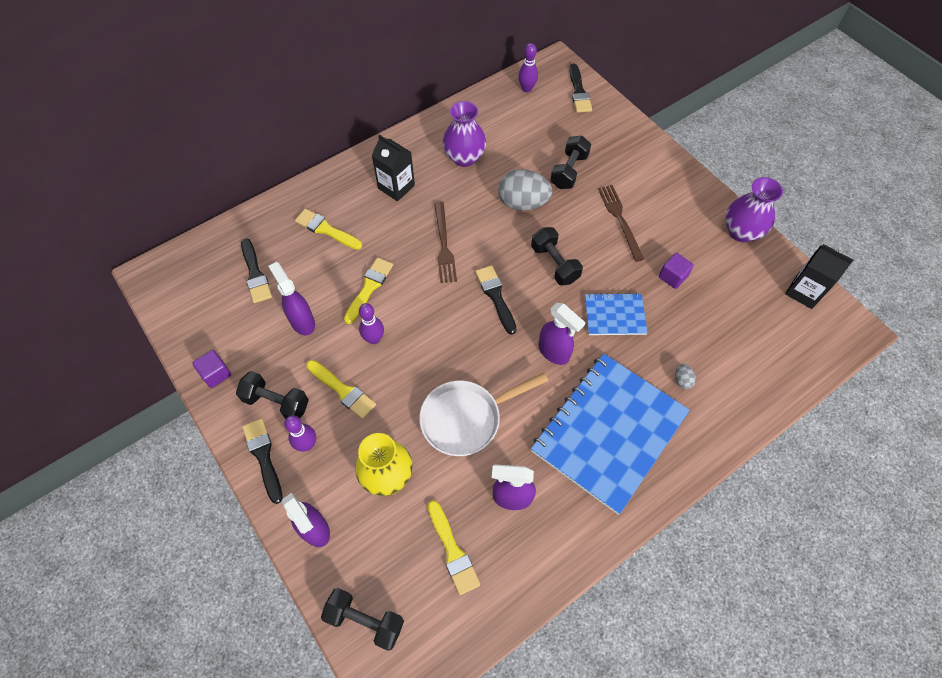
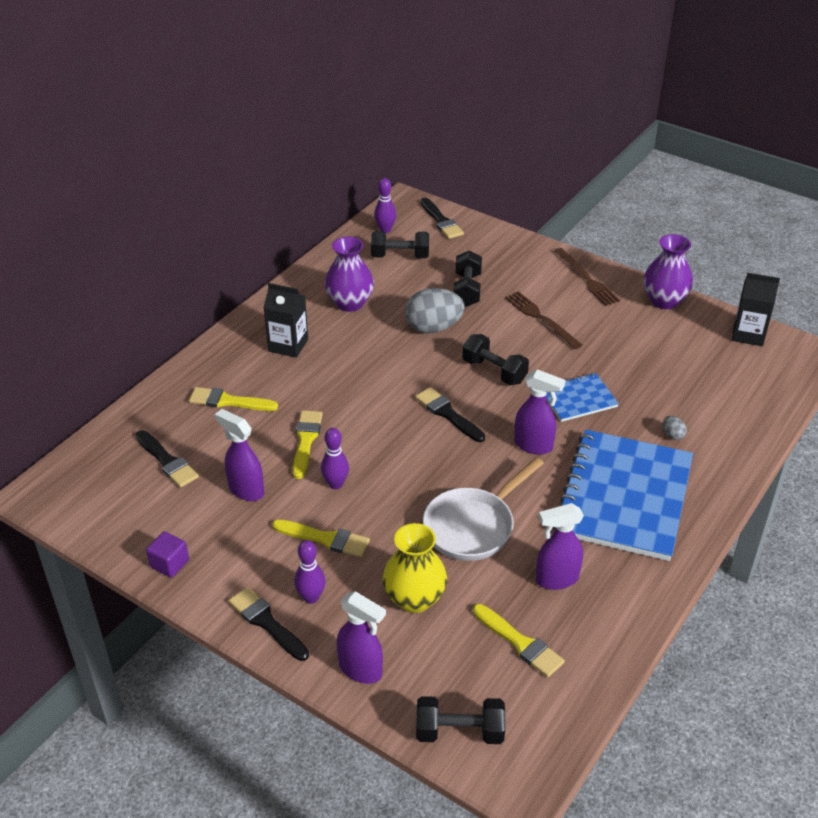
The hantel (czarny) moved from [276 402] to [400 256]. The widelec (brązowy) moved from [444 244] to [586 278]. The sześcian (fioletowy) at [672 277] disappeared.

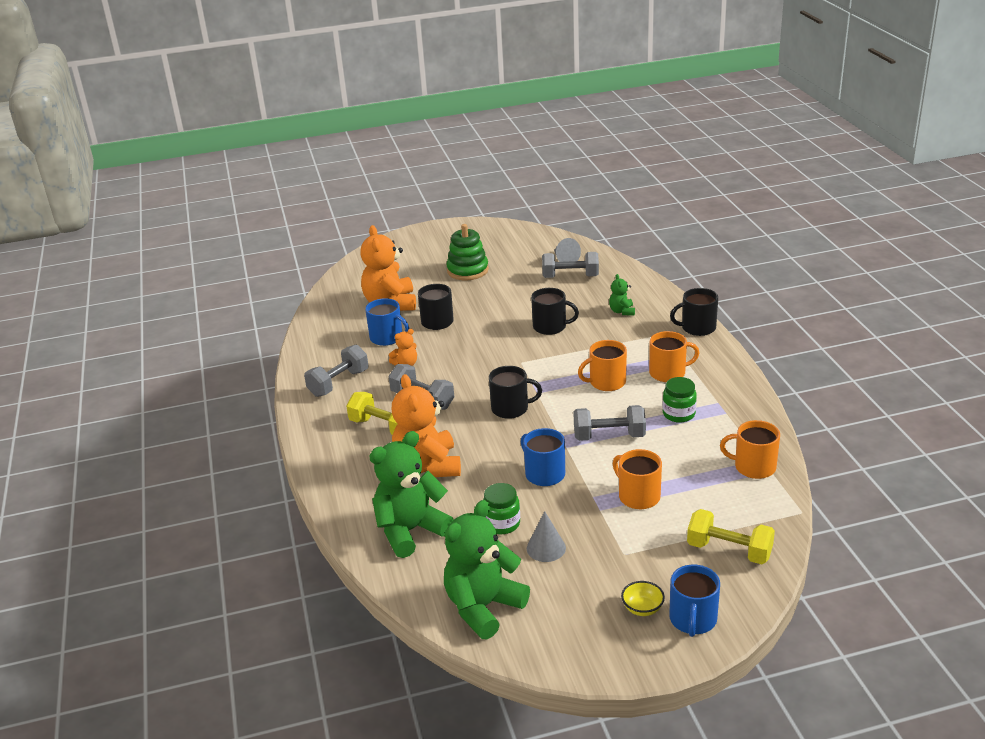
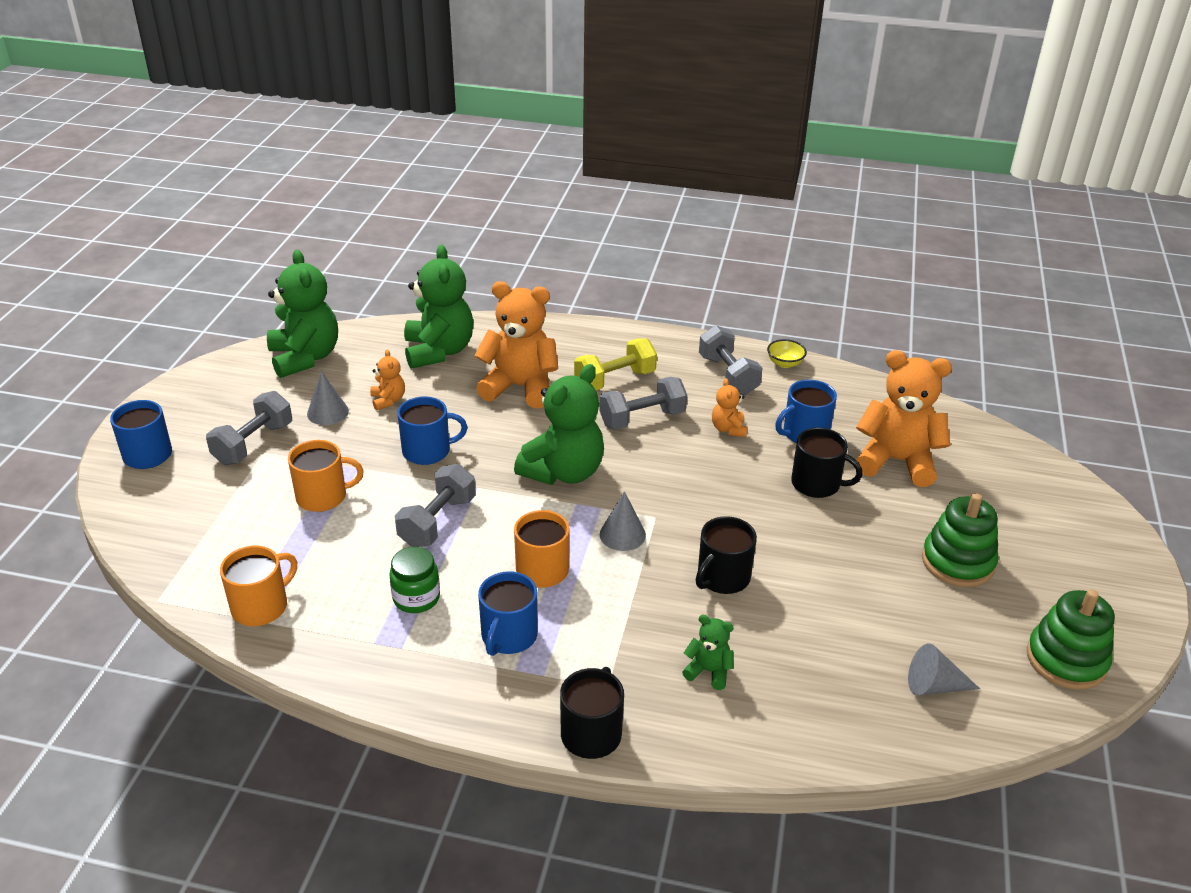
The hantel (szary) moved from [570 277] to [253 444]. The słoik (zielony) at [502 523] was replaced by the miś (pomarańczowy) at [388 400]. The kubek (pomarańczowy) at [668 373] became the kubek (niebieski) at [508 636]. The kubek (czarny) at [511 408] was replaced by the miś (zielony) at [563 472]. The stożek (szary) at [622 534] appeared. The miska (żółty) moved from [642 608] to [785 363]. The zabawka nakładanka (zielony) at [1066 659] appeared. The hantel (żółty) at [729 550] disappeared.

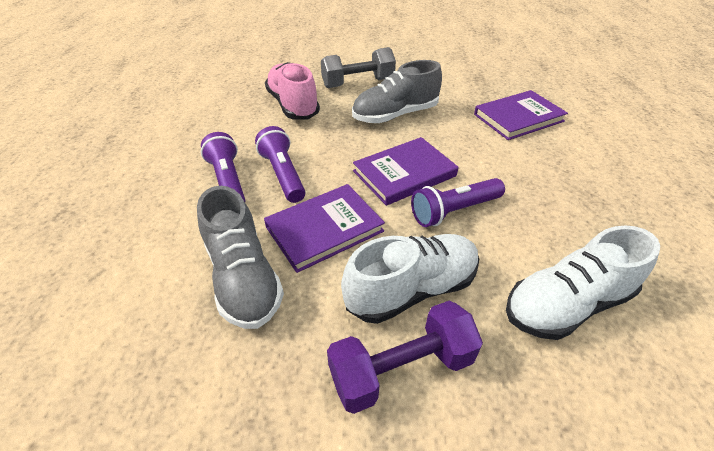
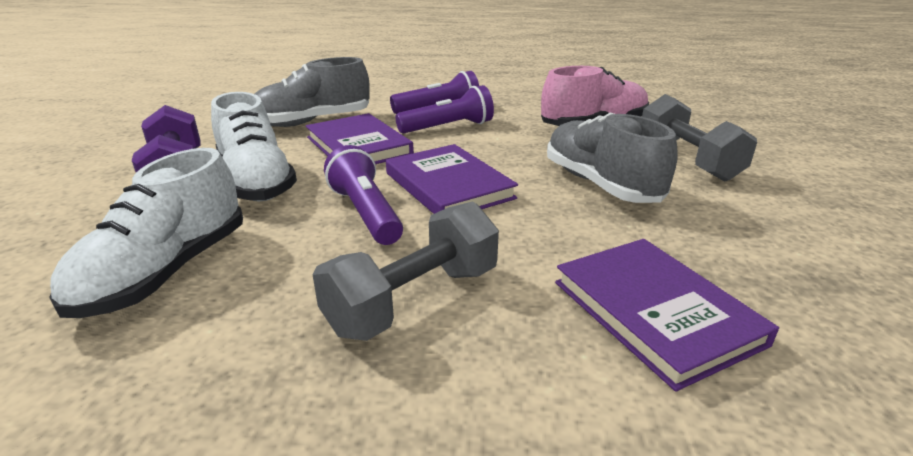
The but (biały) at [566 304] turned 135 degrees counterclockwise. The hantel (szary) at [414 300] appeared.

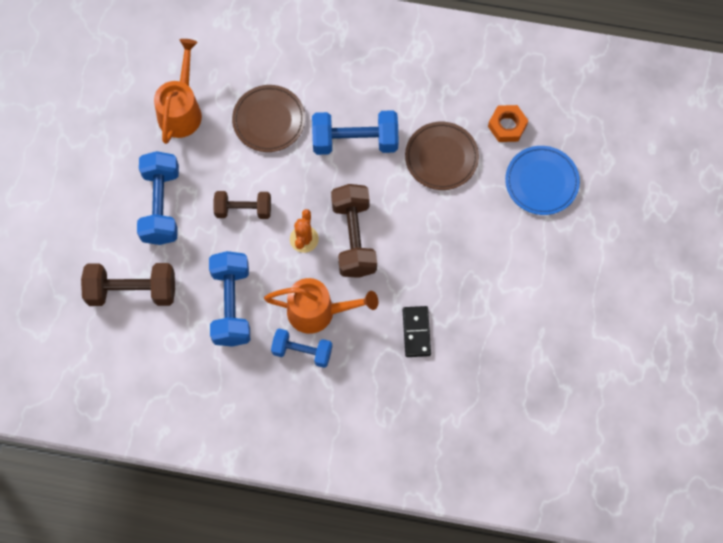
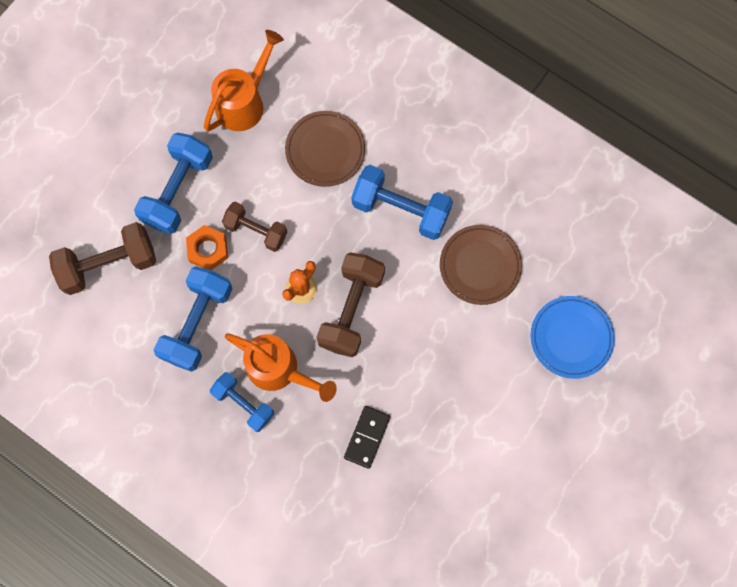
The hantel (brązowy) at [132 291] turned 45 degrees counterclockwise. The nakrętka (pomarańczowy) moved from [507 126] to [208 250].

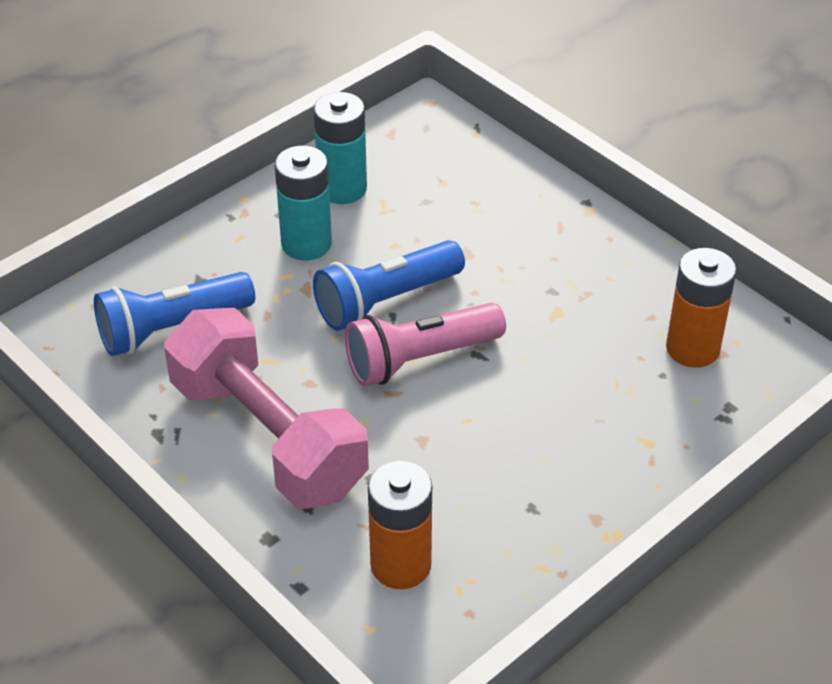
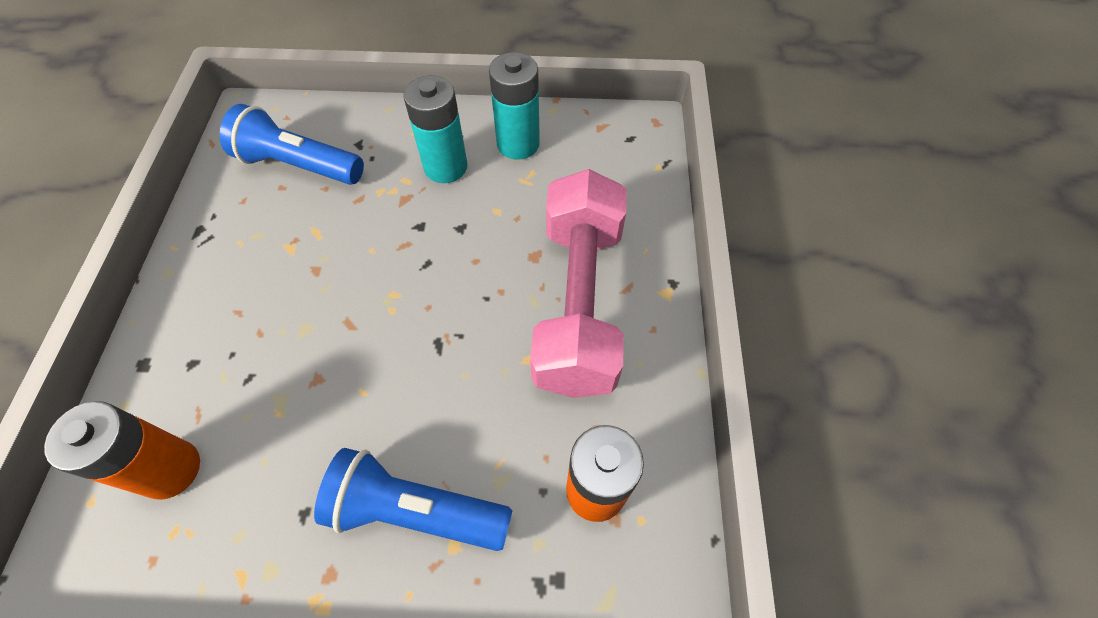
The latarka (niebieski) moved from [386 301] to [415 510]. The hantel (różowy) moved from [268 437] to [579 303]. The latarka (różowy) at [420 359] disappeared.

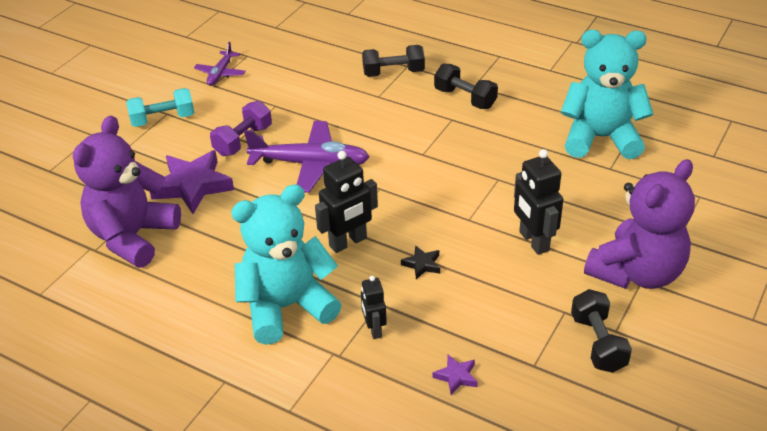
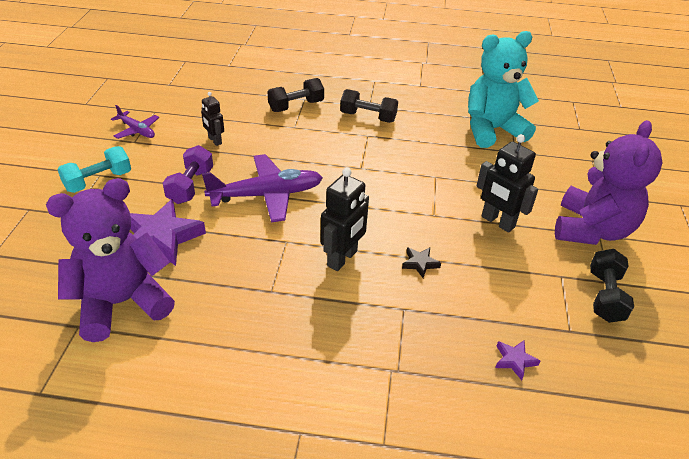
The miś (fioletowy) at [133 237] turned 60 degrees clockwise. The samolot (fioletowy) at [220 73] turned 45 degrees counterclockwise. The robot (czarny) moved from [374 329] to [214 141]. The hantel (czarny) at [598 343] turned 45 degrees clockwise. The miś (turkusowy) at [286 307] disappeared.

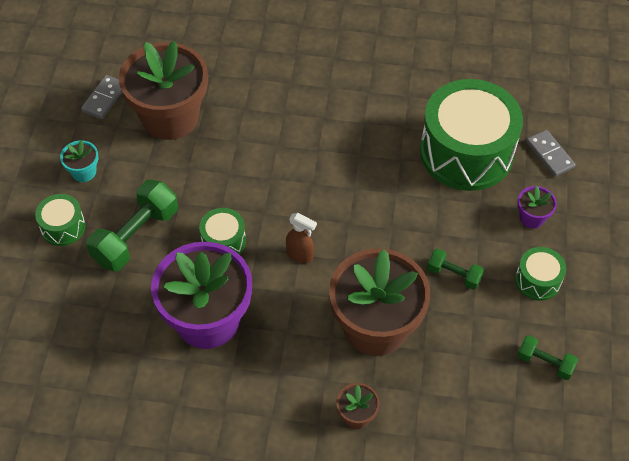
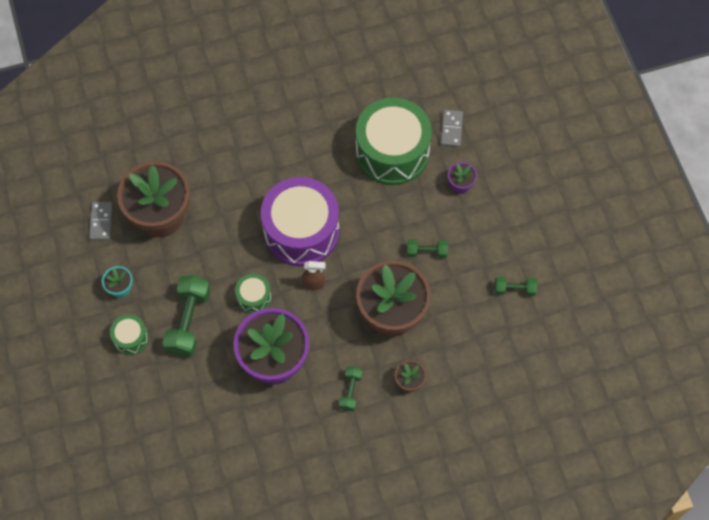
The bęben (fioletowy) at [301 231] appeared. The hantel (zielony) at [350 391] appeared. The kostka domina (szary) at [549 155] turned 60 degrees clockwise. The bęben (zielony) at [538 280] disappeared.

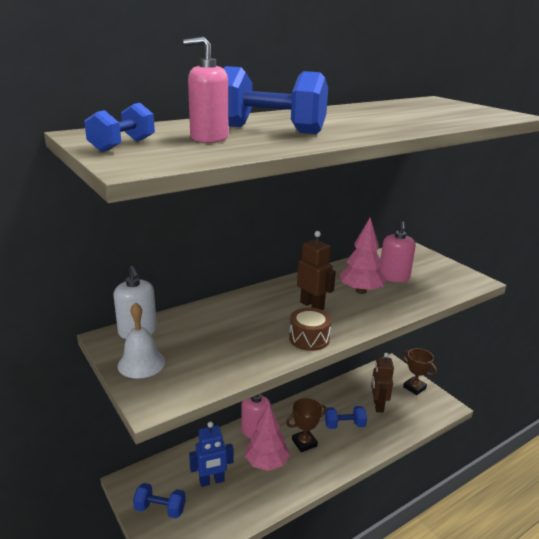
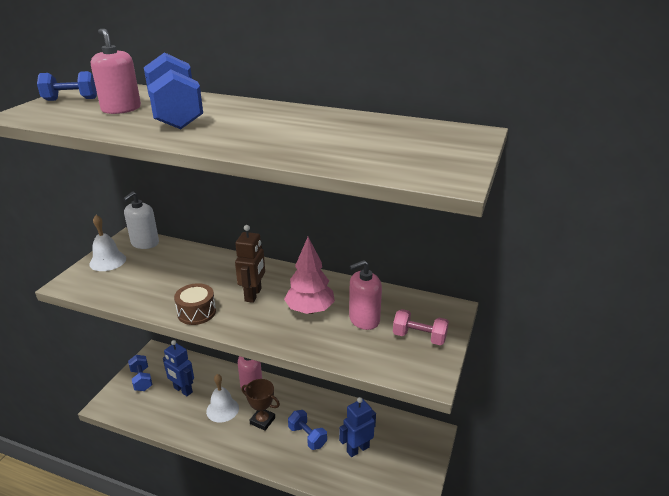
The drzewko (różowy) at [266 463] was replaced by the dzwonek (biały) at [222 409]. The robot (brązowy) at [378 405] became the robot (niebieski) at [357 449]. The hantel (różowy) at [419 337] appeared. The puchar (brązowy) at [414 387] disappeared.

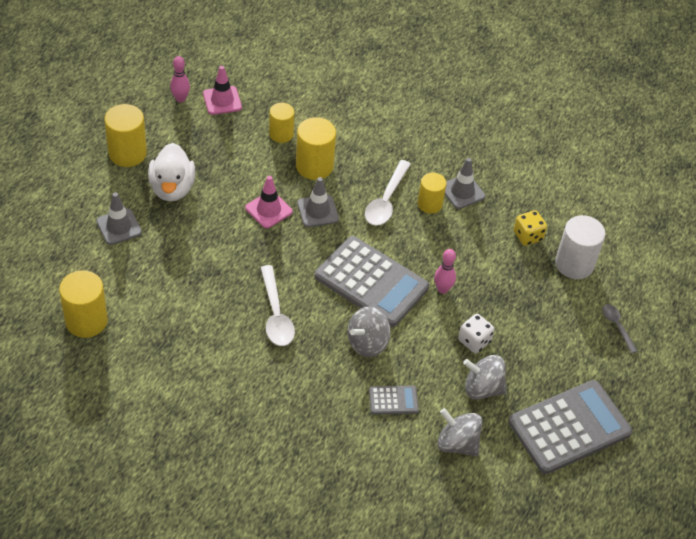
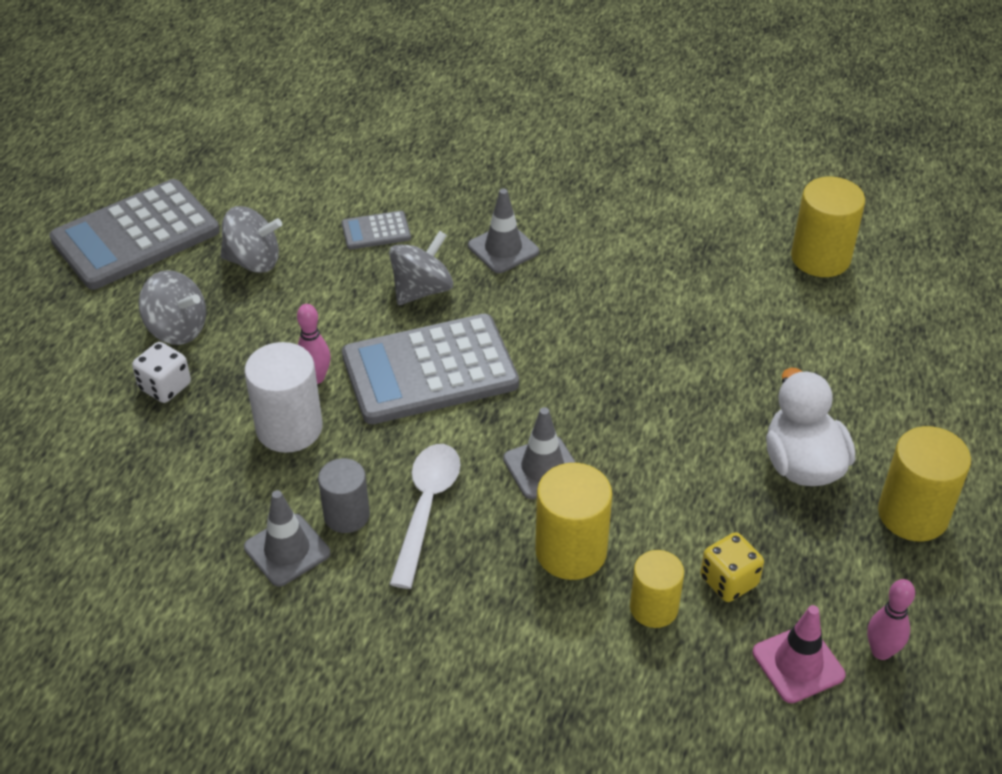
The kostka do gry (biały) moved from [474 341] to [165 387]. The bączek (szary) moved from [457 443] to [177 329]. The walec (biały) moved from [574 264] to [289 428]. The walec (żółty) at [429 204] became the walec (szary) at [346 515]. The kalkulator (szary) at [371 282] turned 45 degrees counterclockwise. The pachołek (szary) moved from [119 227] to [503 249]. The kostka do gry (żółty) moved from [528 236] to [728 581]. The pachołek (różowy) at [268 210] disappeared. The łyżka (biały) at [276 314] disappeared. The łyżka (szary) at [617 326] disappeared.

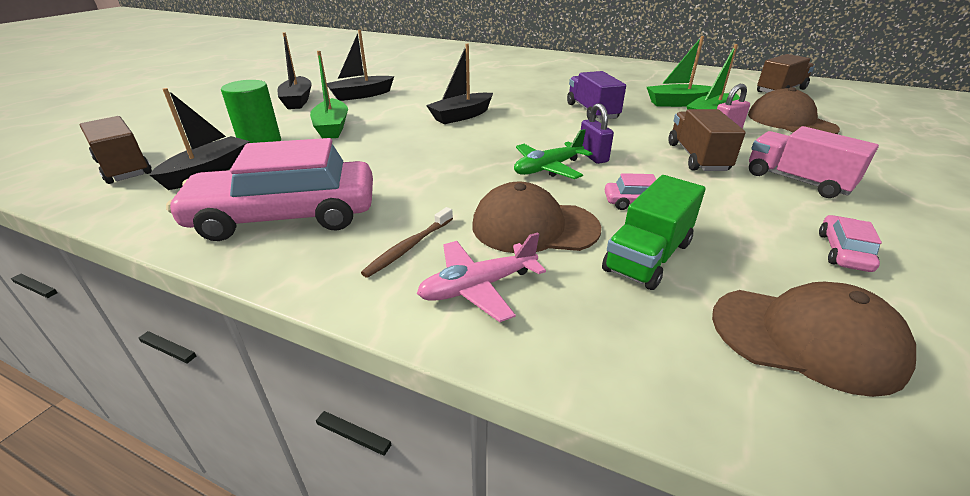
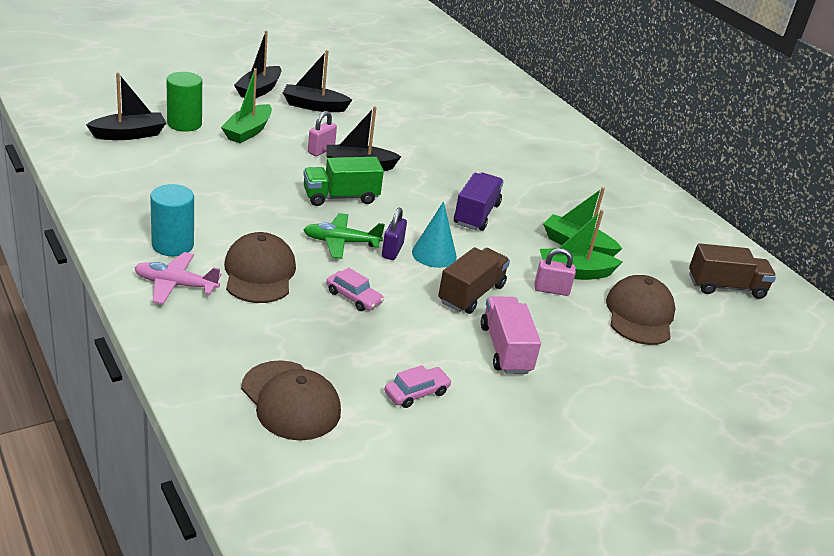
The szczoteczka do zębów (brązowy) at [408 247] was replaced by the walec (turkusowy) at [172 245]. The czapka (brązowy) at [534 227] turned 45 degrees clockwise. The ciężarówka (zielony) moved from [647 256] to [340 197]. The kłódka (różowy) at [321 150] appeared. The stożek (turkusowy) at [434 254] appeared. The ciężarówka (brązowy) at [124 168] disappeared. The samochód (różowy) at [285 216] disappeared.

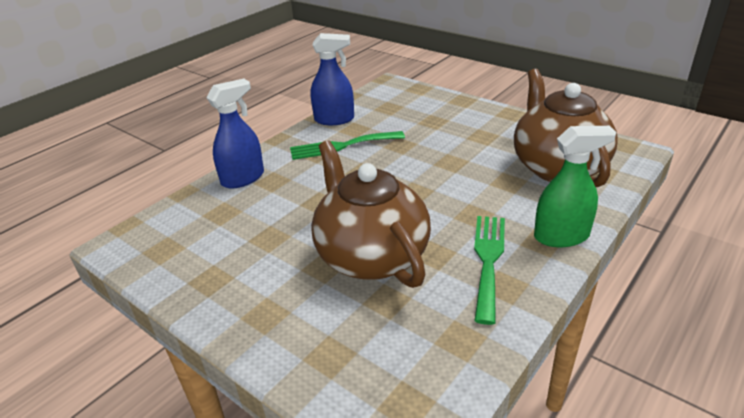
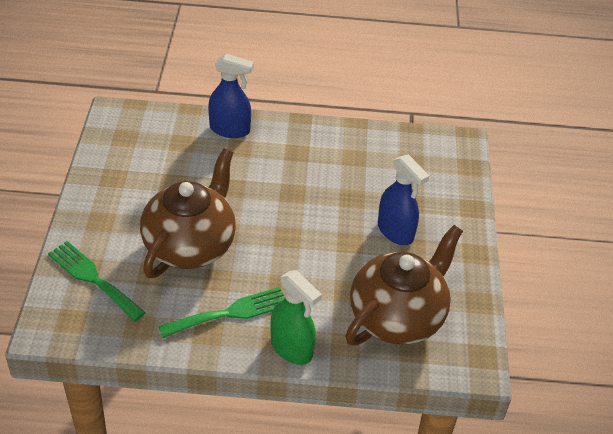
The widelec (zielony) moved from [342 146] to [93 278]. The spryskiwacz (niebieski) moved from [334 119] to [395 231].

